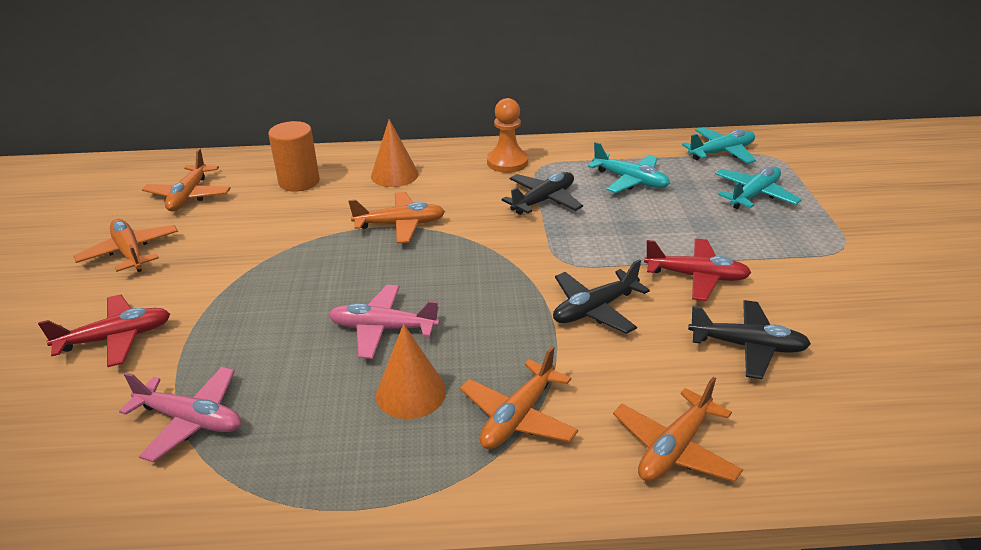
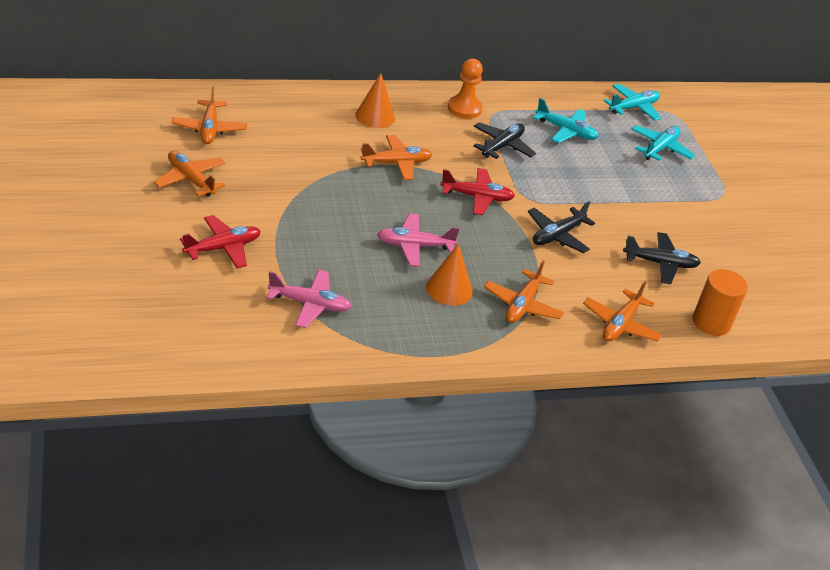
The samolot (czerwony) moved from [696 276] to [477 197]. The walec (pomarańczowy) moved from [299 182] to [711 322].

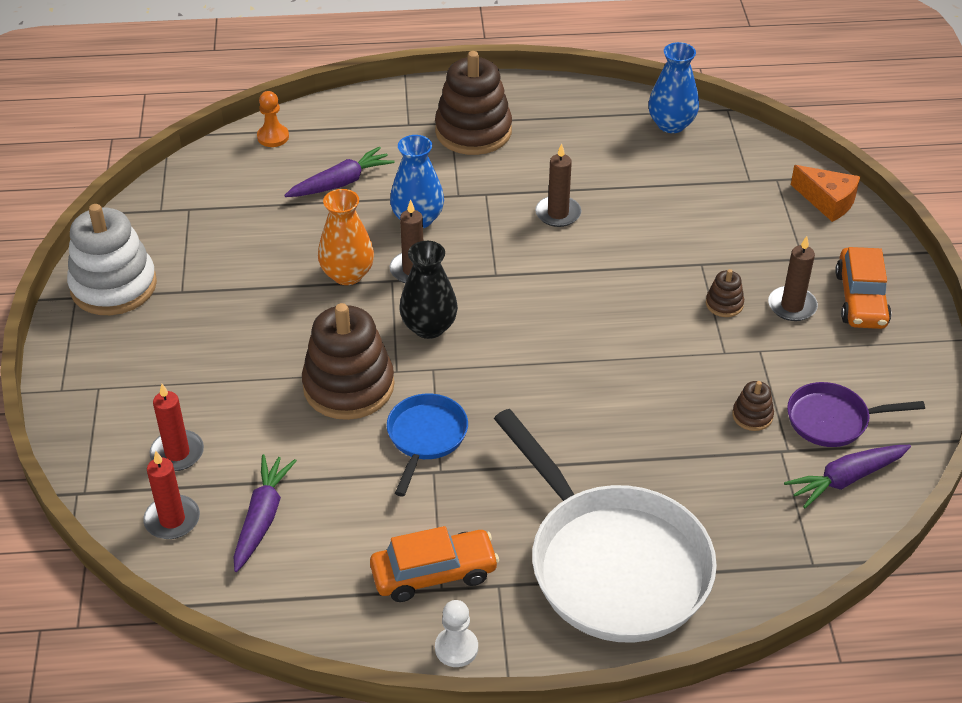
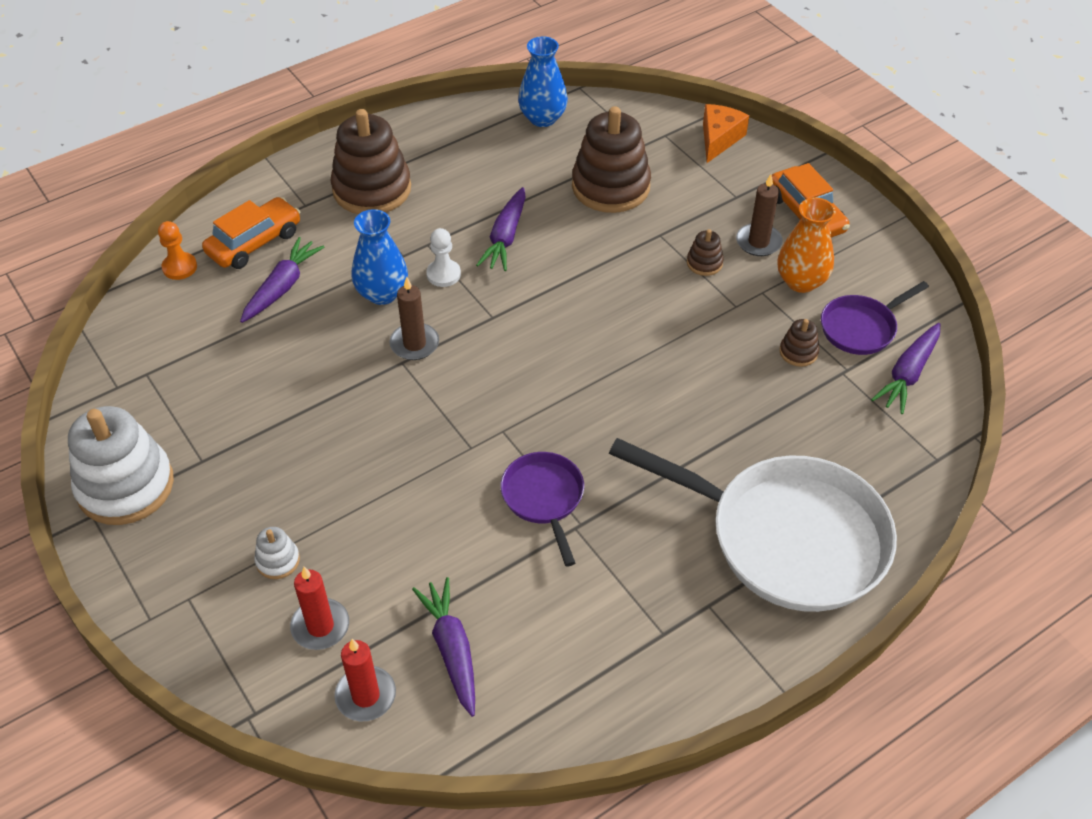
The samochód (pomarańczowy) moved from [434 573] to [254 243]. The zabawka nakładanka (biały) at [278 561] appeared. The pionek (biały) moved from [456 648] to [443 274]. The świeca (brązowy) at [558 213] was replaced by the marchewka (fioletowy) at [505 237]. The patelnia (niebieski) at [426 437] became the patelnia (fioletowy) at [544 498]. The zabawka nakładanka (brązowy) moved from [348 386] to [610 187]. The ser (pomarańczowy) at [827 201] turned 75 degrees counterclockwise. The wazon (pomarańczowy) moved from [347 274] to [801 281]. The wazon (czarny) at [429 327] disappeared.

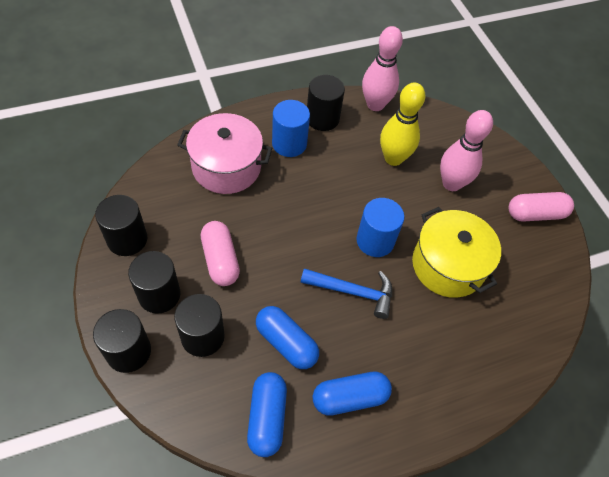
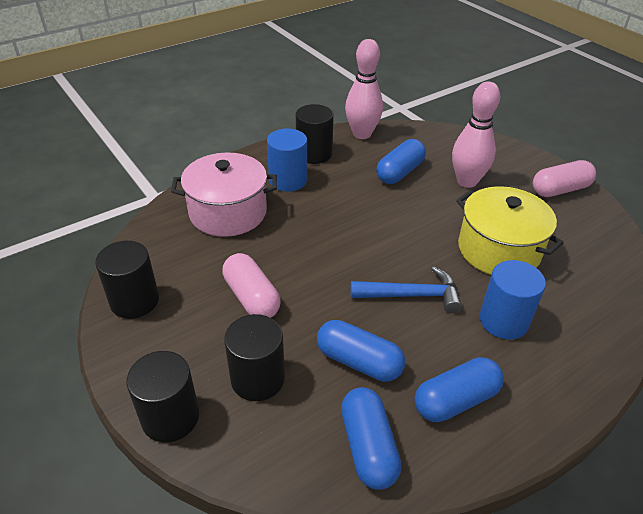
The kręgiel (żółty) at [393 158] was replaced by the kapsułka (niebieski) at [399 172]. The walec (niebieski) moved from [375 241] to [503 320]. The walec (czarny) at [159 294] disappeared.

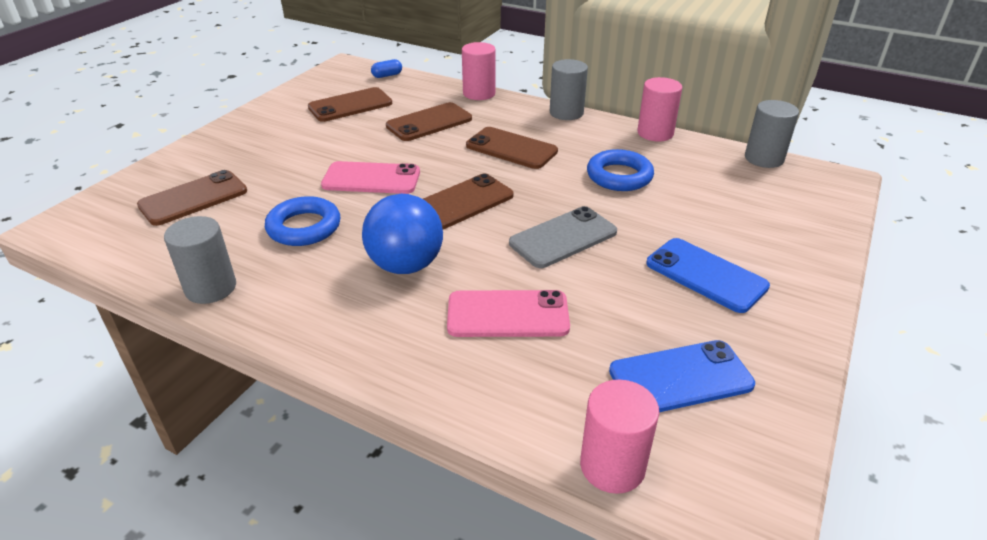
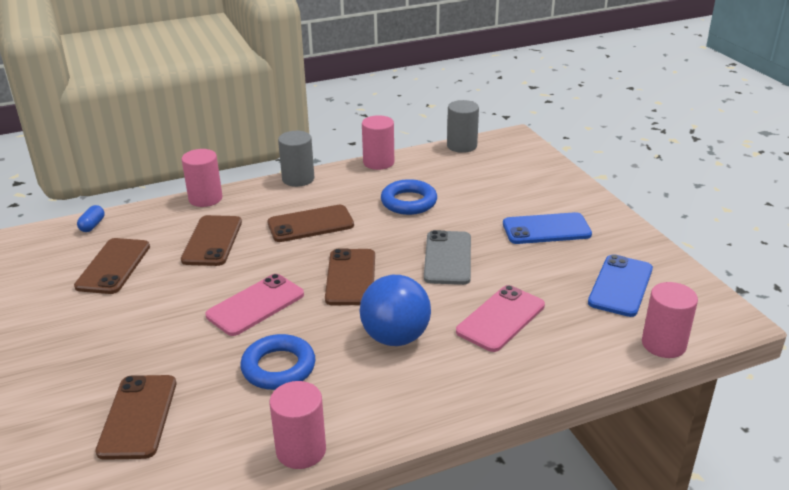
The walec (szary) at [211 288] became the walec (różowy) at [301 450].

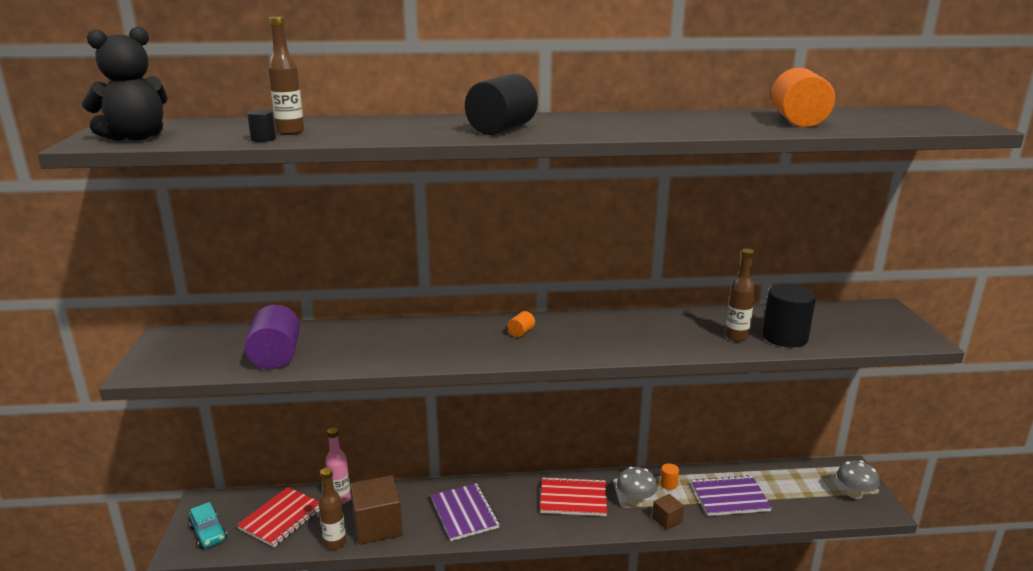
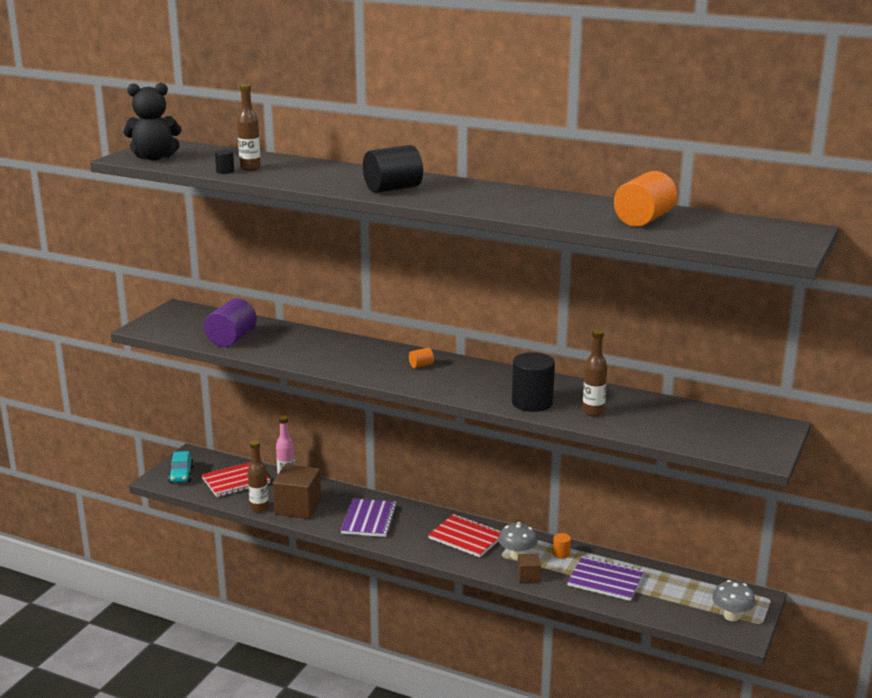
The walec (czarny) moved from [785 337] to [532 403].

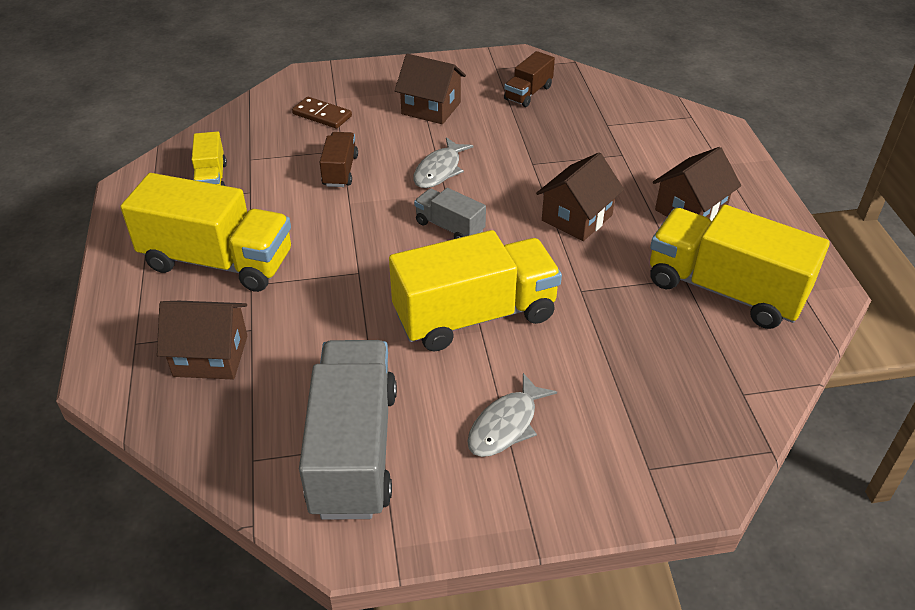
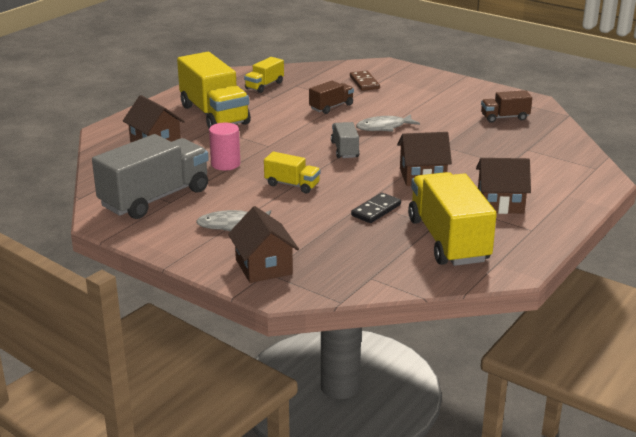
The walec (różowy) at [225 164] appeared. The domek (brązowy) moved from [431 108] to [263 267]. The ciężarówka (żółty) at [475 316] changed to 0.50 times the size. The kostka domina (czarny) at [376 210] appeared.

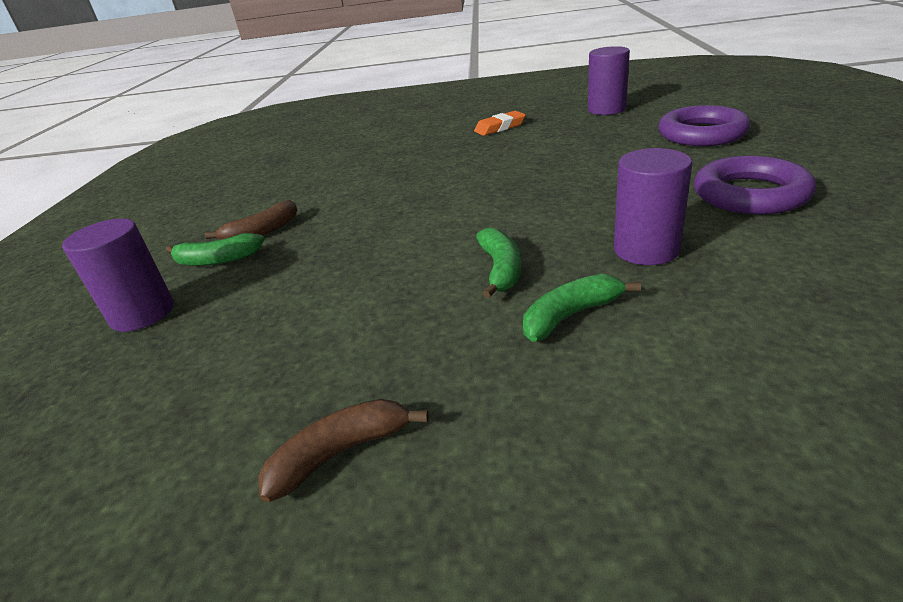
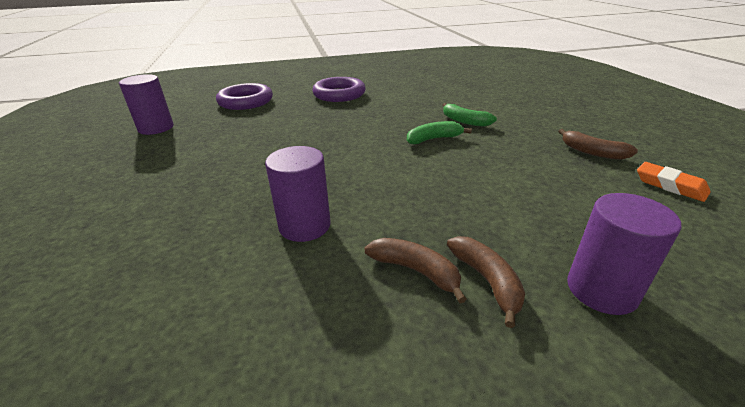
The walec (fioletowy) moved from [646 249] to [305 226]. The banan (zielony) at [217 260] became the banan (brązowy) at [487 281]. The gumka do mazania (pomarańczowy) moved from [500 127] to [670 185].

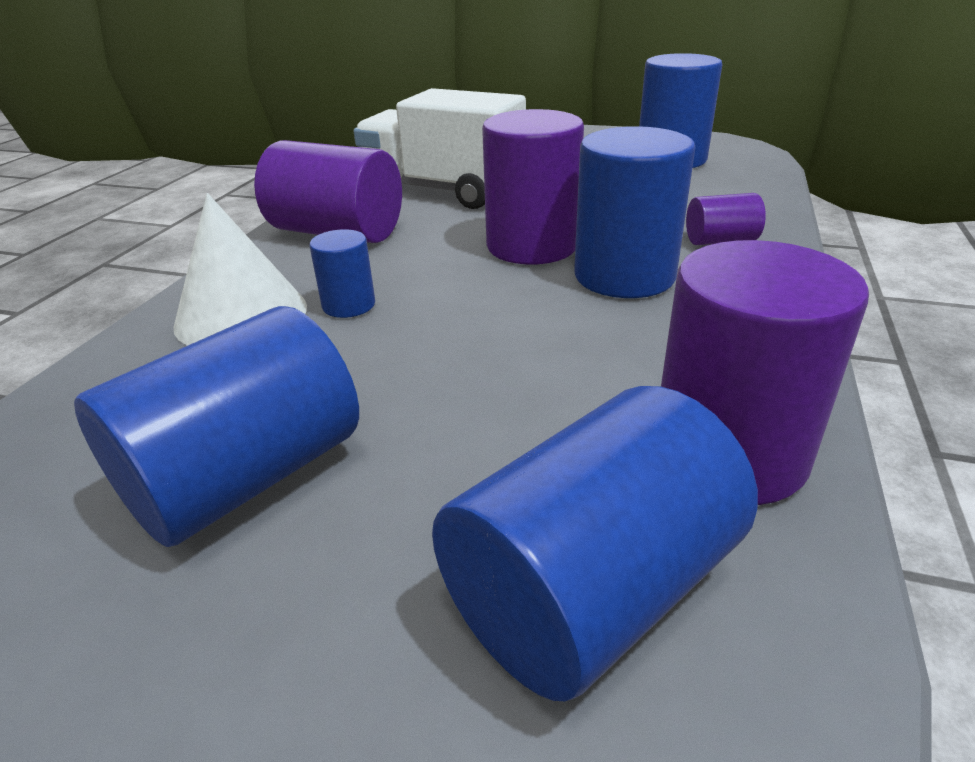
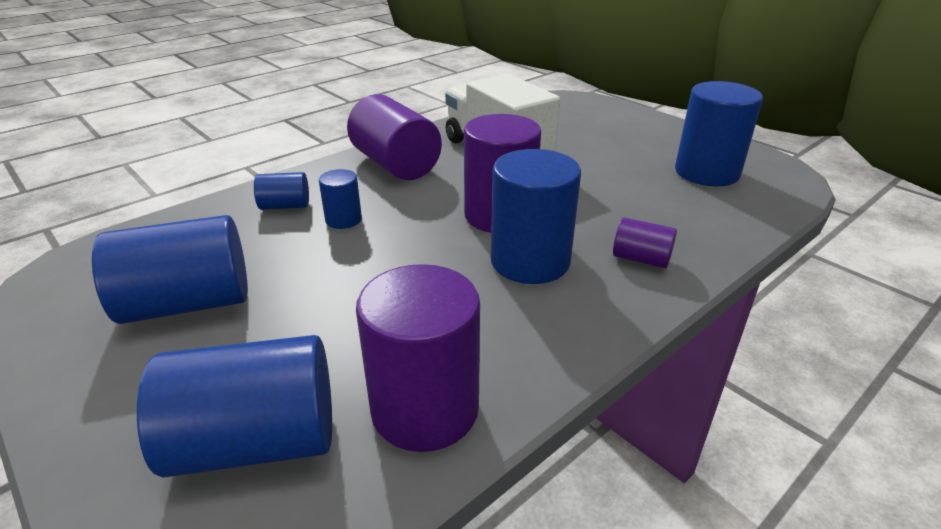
The stożek (biały) at [241 315] was replaced by the walec (niebieski) at [285 206].

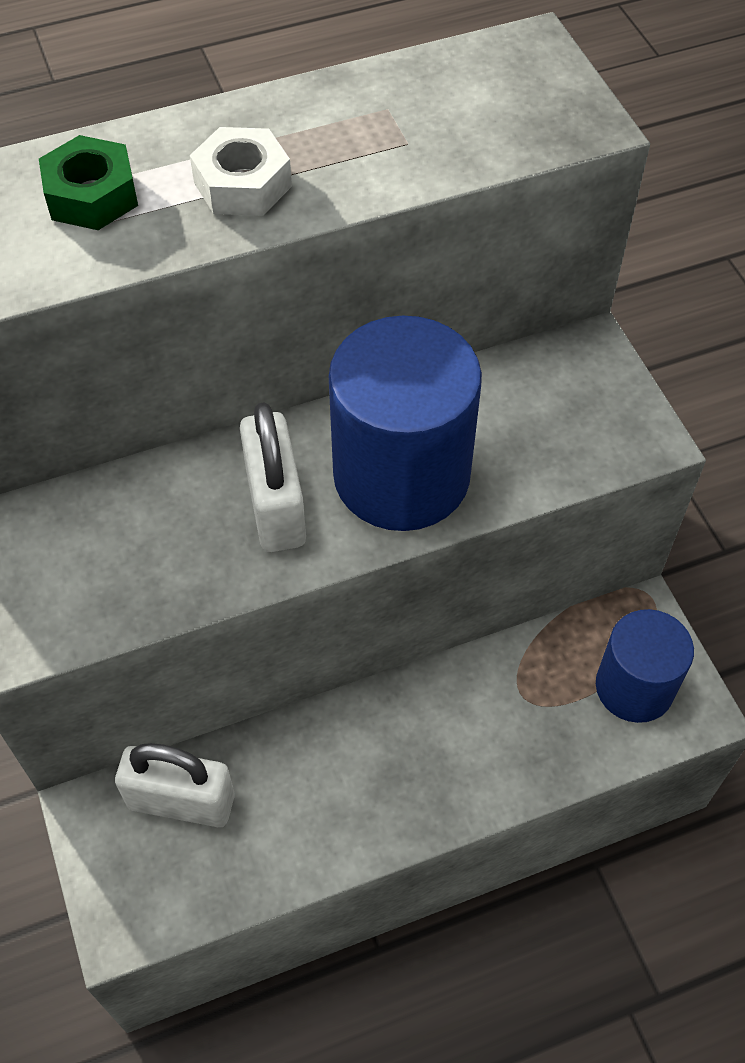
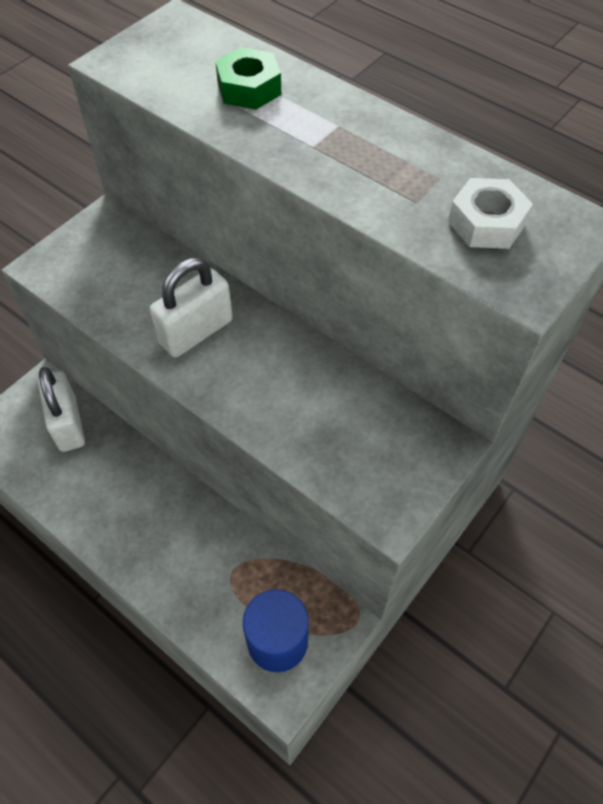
The nakrętka (biały) moved from [242 184] to [486 223]. The walec (niebieski) at [401 475] disappeared.

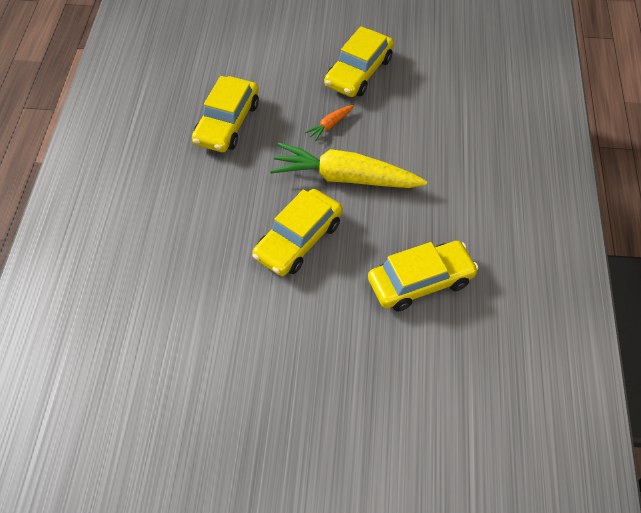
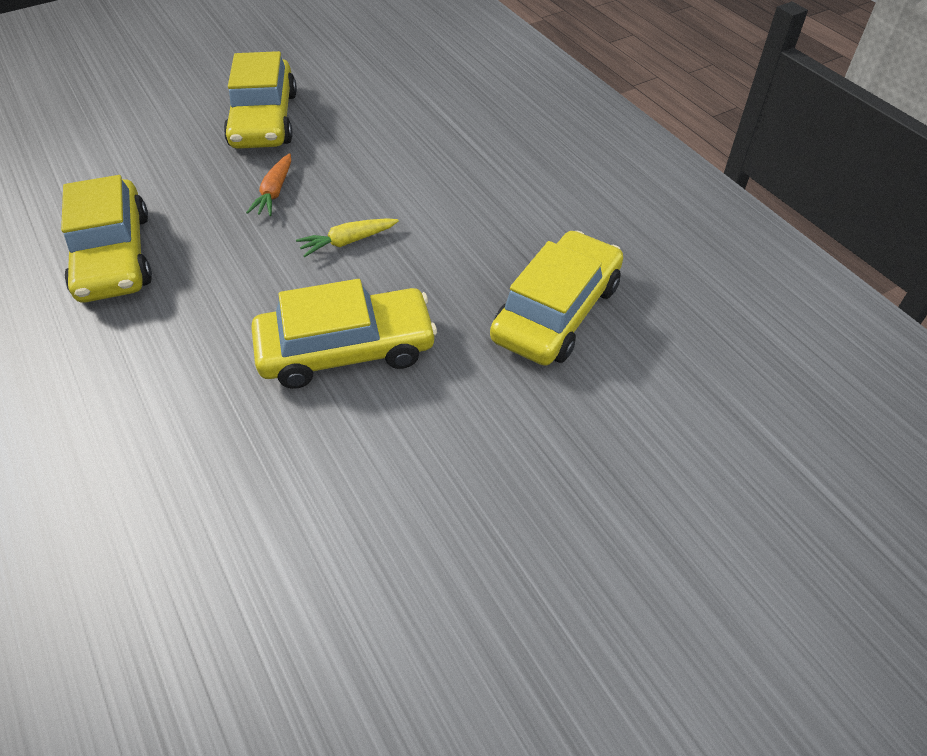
The samochód (żółty) at [298 240] turned 105 degrees counterclockwise. The marchewka (żółty) at [345 178] changed to 0.42 times the size.

